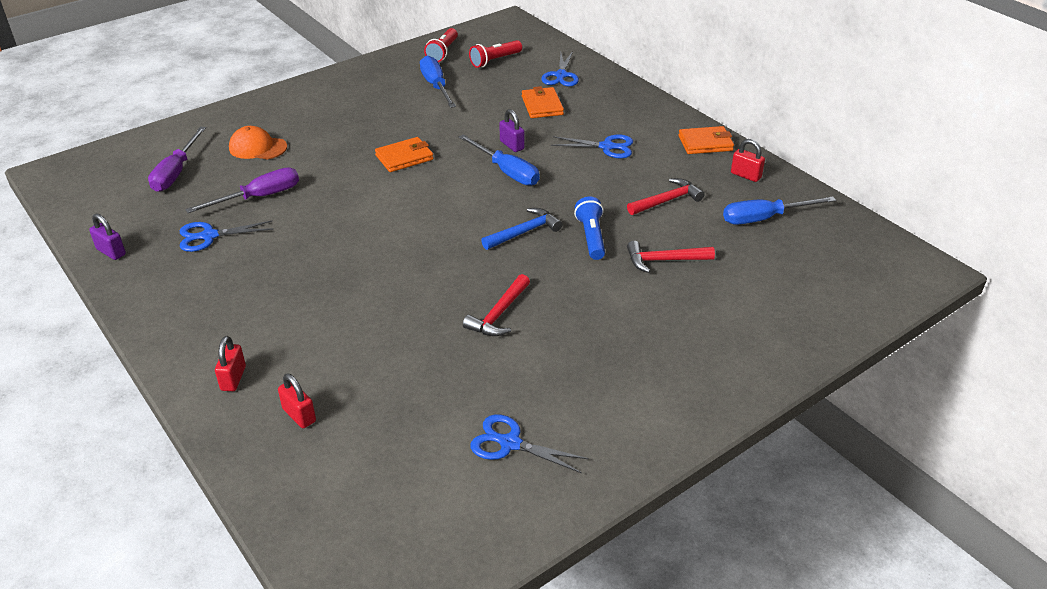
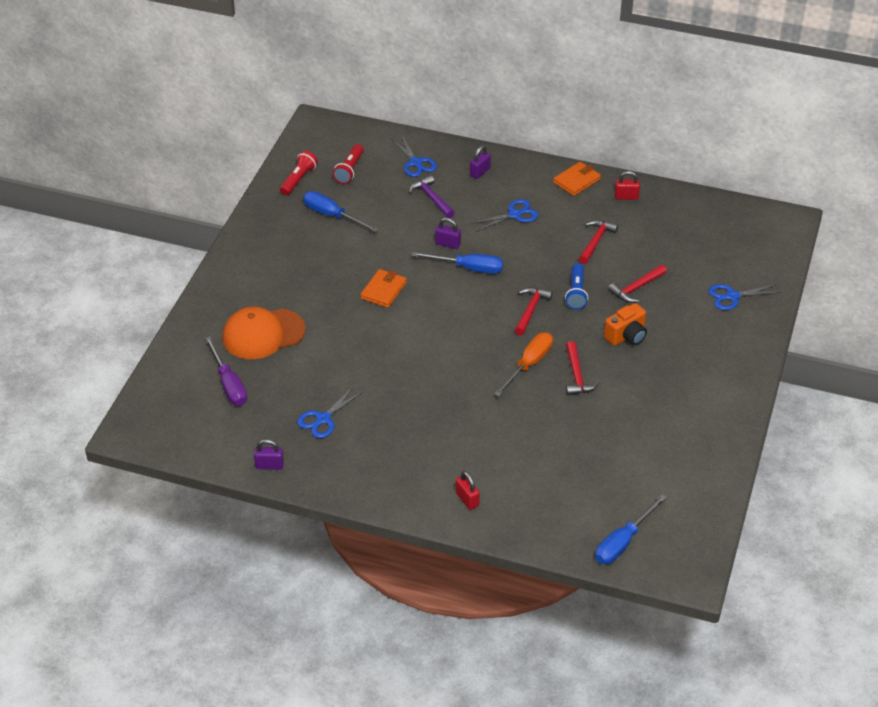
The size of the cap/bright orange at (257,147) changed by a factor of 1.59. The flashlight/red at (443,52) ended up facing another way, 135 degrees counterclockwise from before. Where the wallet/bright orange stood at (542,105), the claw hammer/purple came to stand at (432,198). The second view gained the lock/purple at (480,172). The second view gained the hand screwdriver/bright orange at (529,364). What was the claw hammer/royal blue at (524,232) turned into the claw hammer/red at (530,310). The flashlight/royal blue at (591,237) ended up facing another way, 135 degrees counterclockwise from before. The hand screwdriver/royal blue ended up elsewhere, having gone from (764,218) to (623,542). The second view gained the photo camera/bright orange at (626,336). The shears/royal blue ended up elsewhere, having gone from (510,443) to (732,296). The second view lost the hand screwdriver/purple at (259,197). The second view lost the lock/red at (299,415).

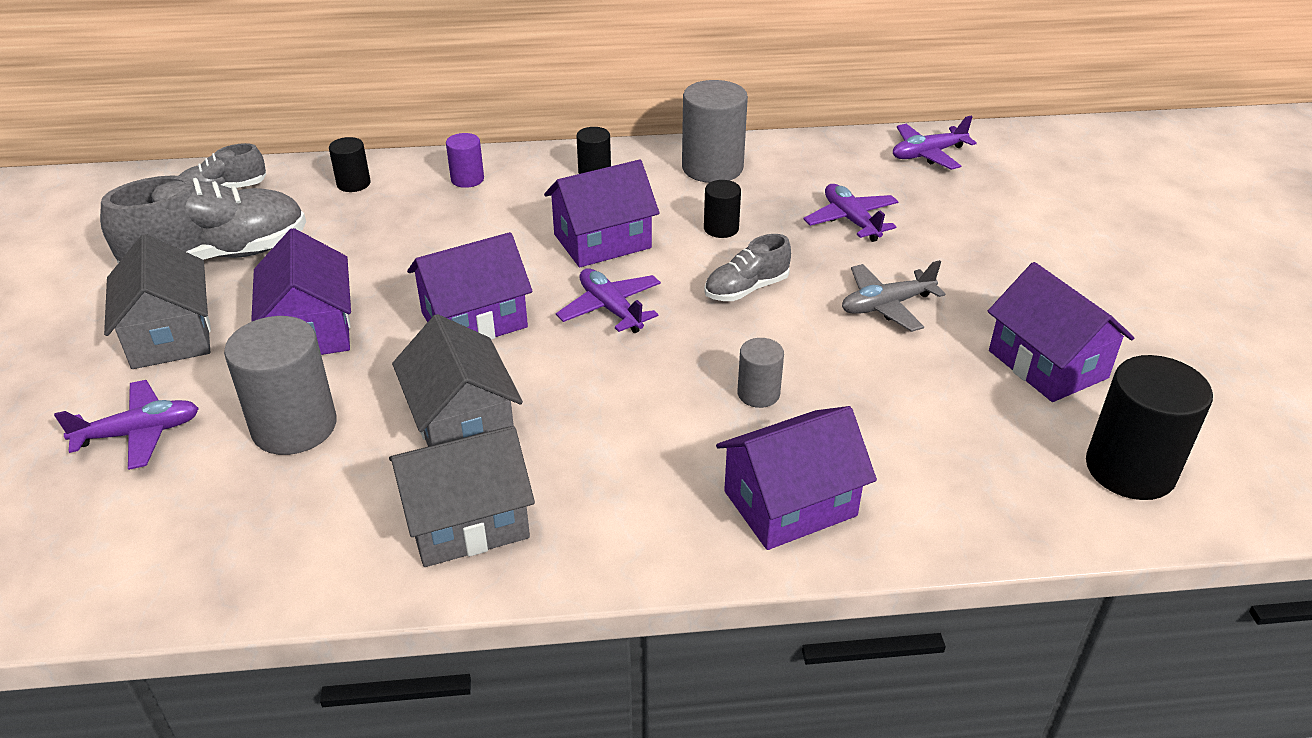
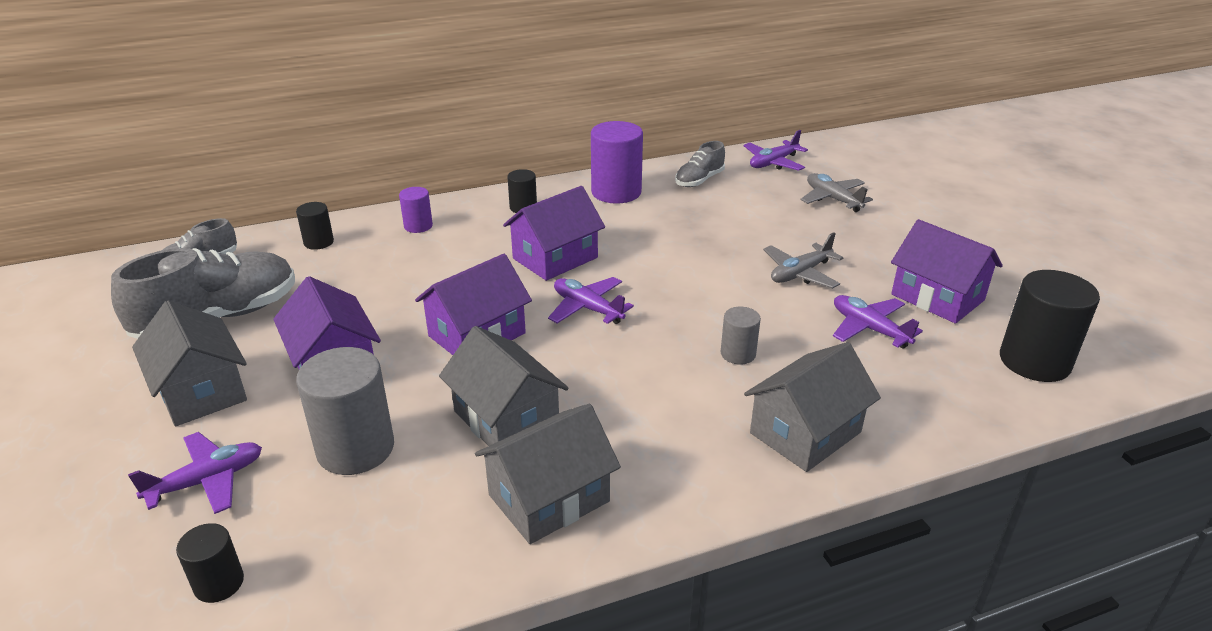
The solid cylinder/black ended up elsewhere, having gone from (721,228) to (219,583). What was the solid cylinder/gray at (712,168) turned into the solid cylinder/purple at (616,192). The lace-up shoe/gray ended up elsewhere, having gone from (746,289) to (699,180). What was the toy house/purple at (790,503) turned into the toy house/gray at (805,432). The second view gained the plane/gray at (833,199). The plane/purple ended up elsewhere, having gone from (851,220) to (869,329).

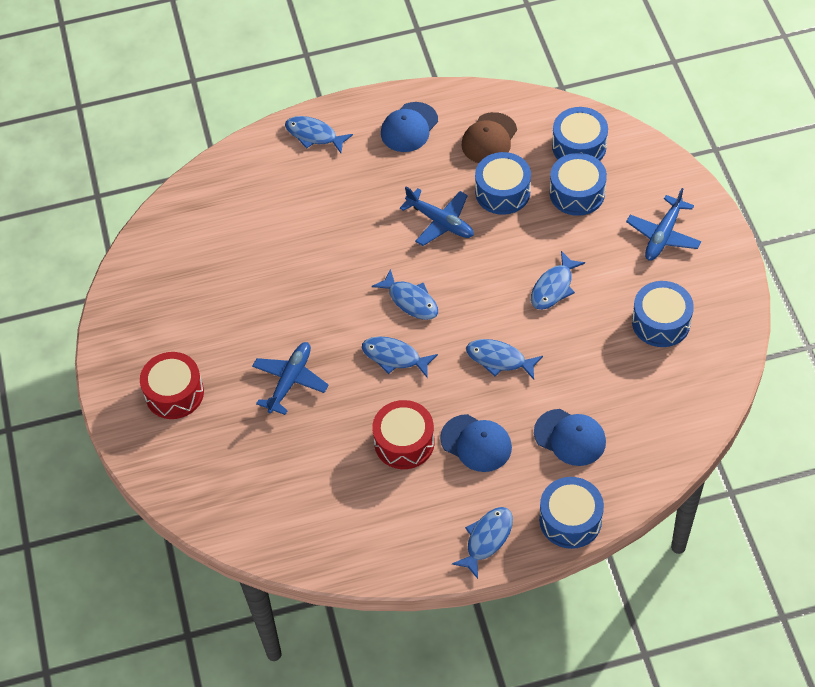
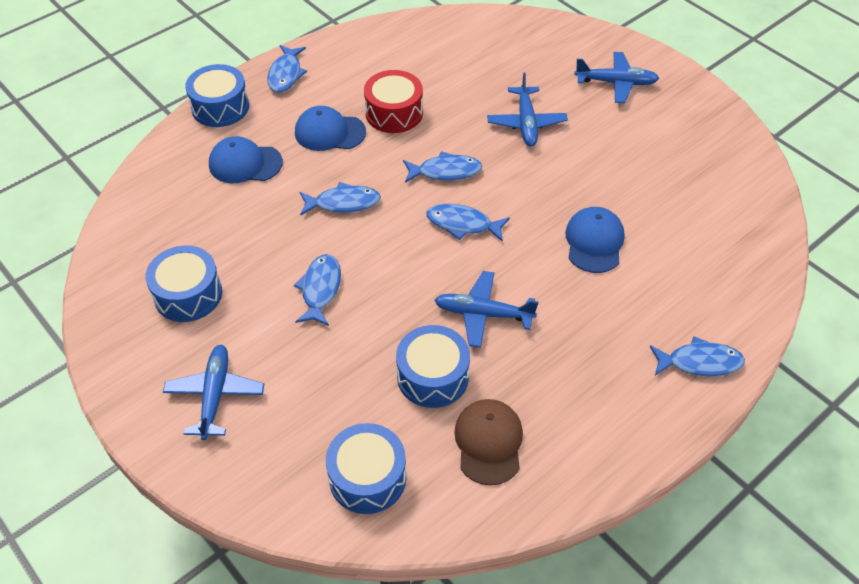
The cap/royal blue ended up elsewhere, having gone from (409,127) to (594,242). Where the drum/red stood at (174,393), the plane/royal blue came to stand at (616,83). The second view lost the drum/royal blue at (577,193).

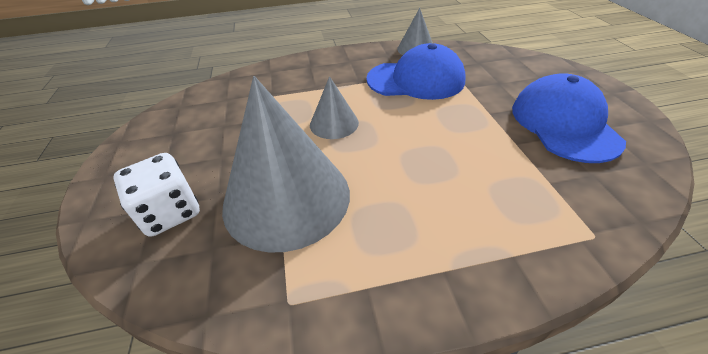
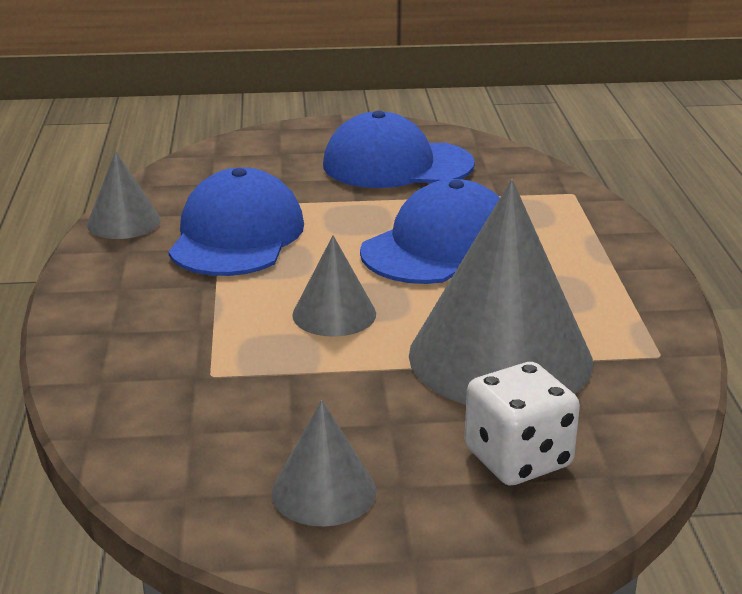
The second view gained the solid cone/gray at (324,491). The second view gained the cap/royal blue at (440,246).

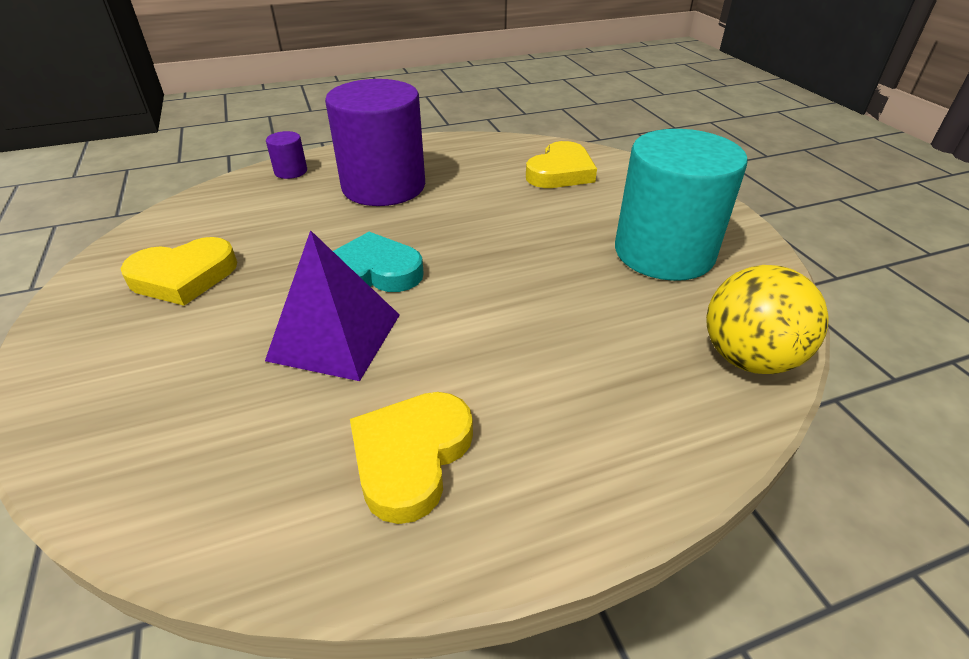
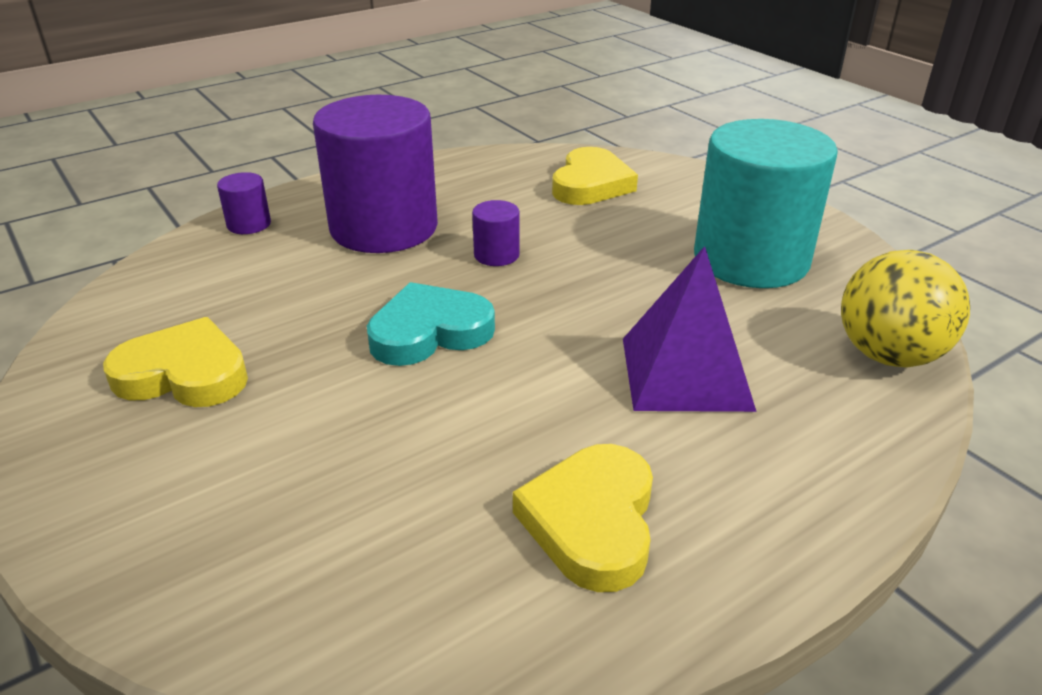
The love heart/bright yellow at (184,276) ended up facing another way, 135 degrees counterclockwise from before. The second view gained the solid cylinder/purple at (496,255). The solid pyramid/purple ended up elsewhere, having gone from (335,337) to (686,373).

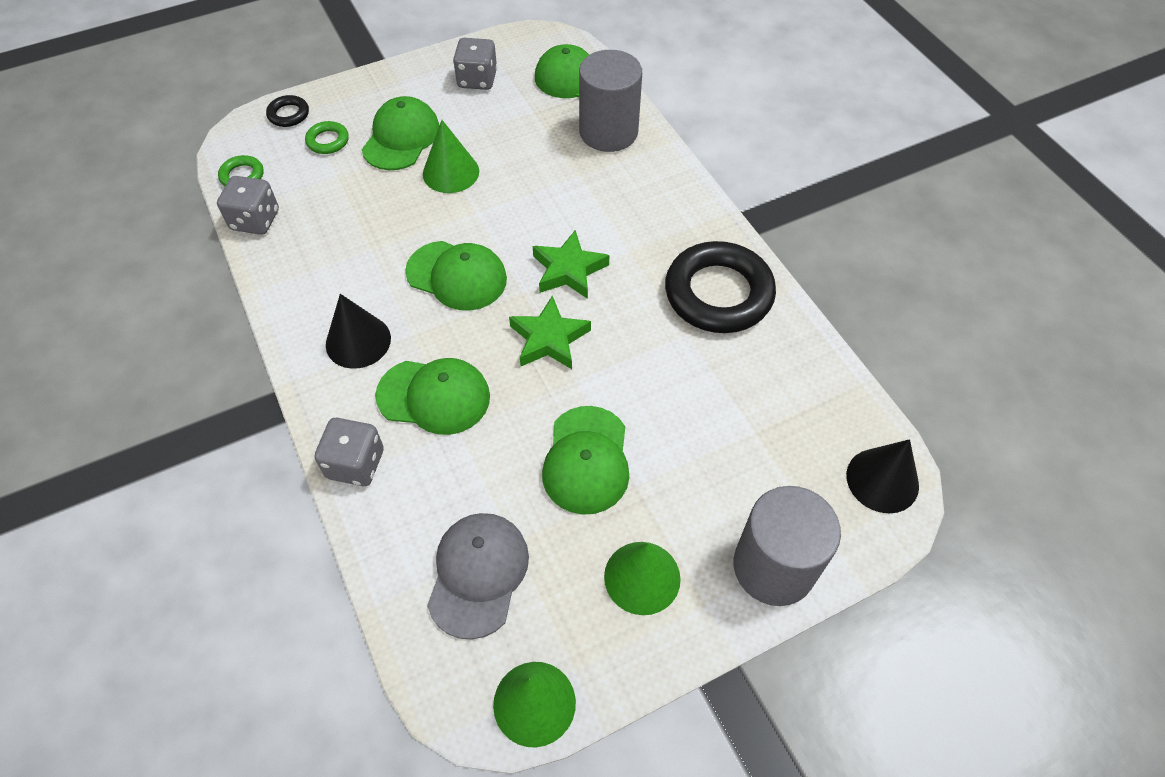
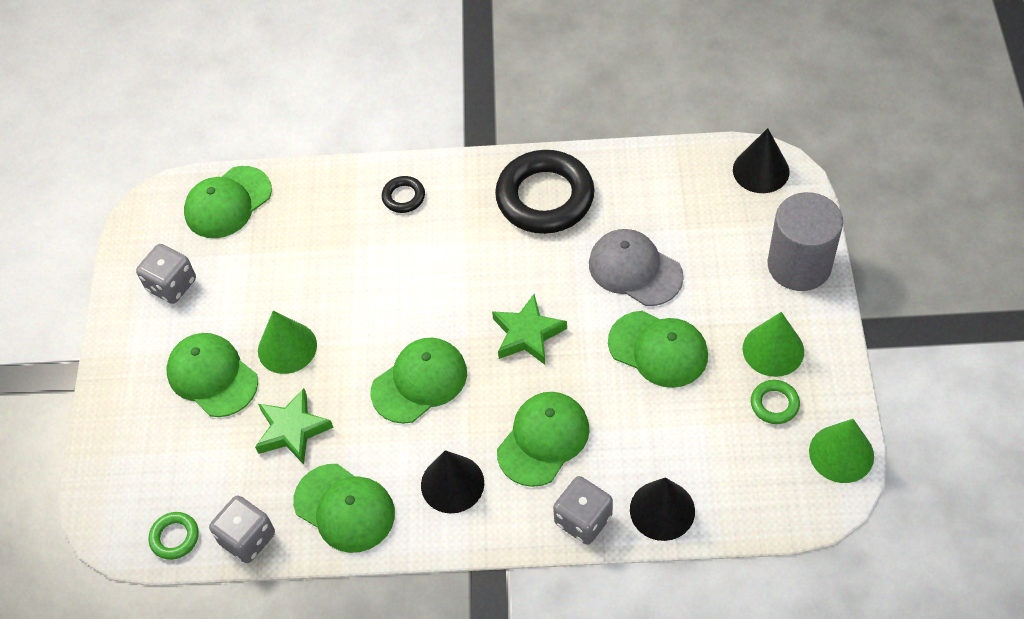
The five-pointed star/green ended up elsewhere, having gone from (569,270) to (292,430). The second view gained the cap/green at (344,508). The torus/black ended up elsewhere, having gone from (288,114) to (403,197). The cap/gray ended up elsewhere, having gone from (478,574) to (635,270). The second view gained the solid cone/black at (662,510). The torus/green ended up elsewhere, having gone from (328,141) to (774,404). The second view lost the solid cylinder/gray at (608,132).

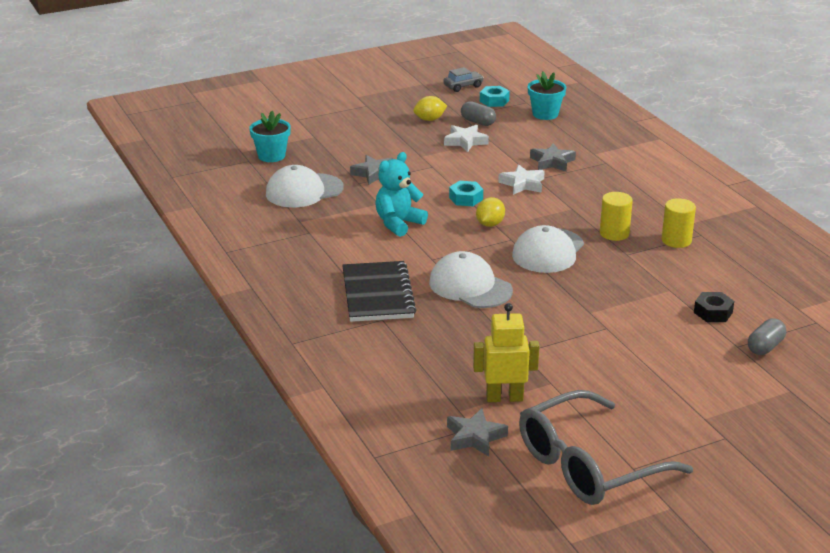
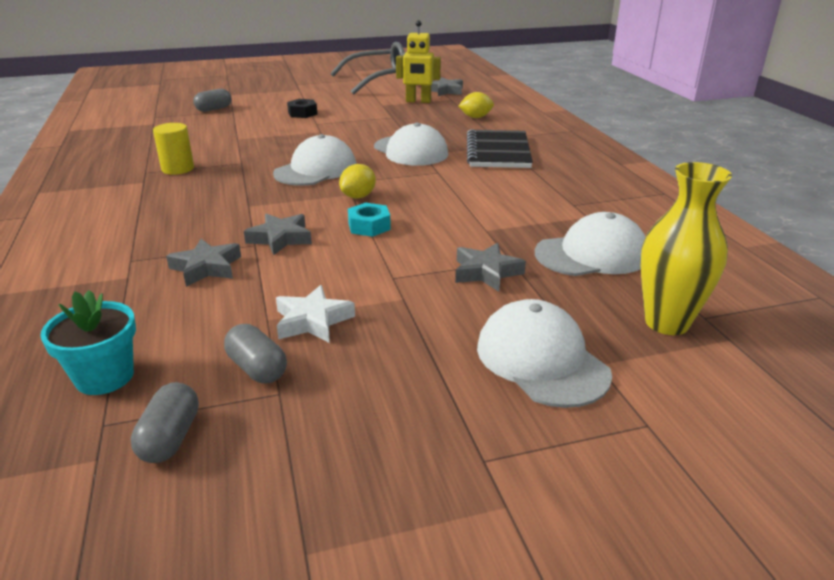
Where the nut/aqua stood at (494,101), the pill/gray came to stand at (170,438). What was the five-pointed star/pure white at (522,184) turned into the five-pointed star/gray at (280,238). The nut/black ended up elsewhere, having gone from (713,312) to (302,113). The citrus fruit/bright yellow ended up elsewhere, having gone from (429,119) to (475,117). The second view gained the cap/pure white at (541,360). Where the plant pot/aqua stood at (271,156), the flower vase/bright yellow came to stand at (666,323). The second view lost the teddy bear/aqua at (398,223). The second view lost the toy car/gray at (463,86). The second view lost the solid cylinder/bright yellow at (614,233).

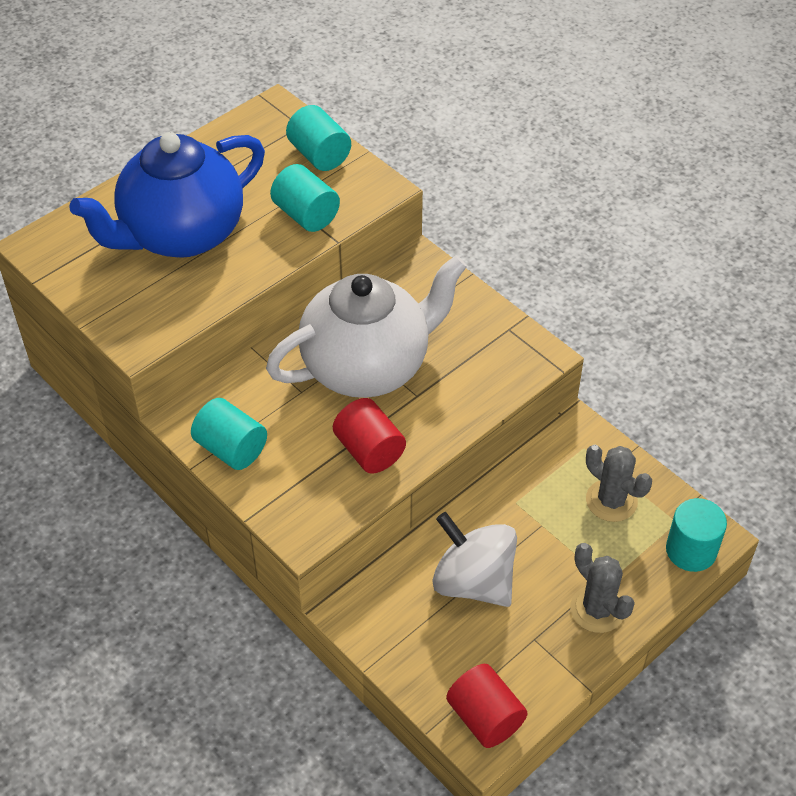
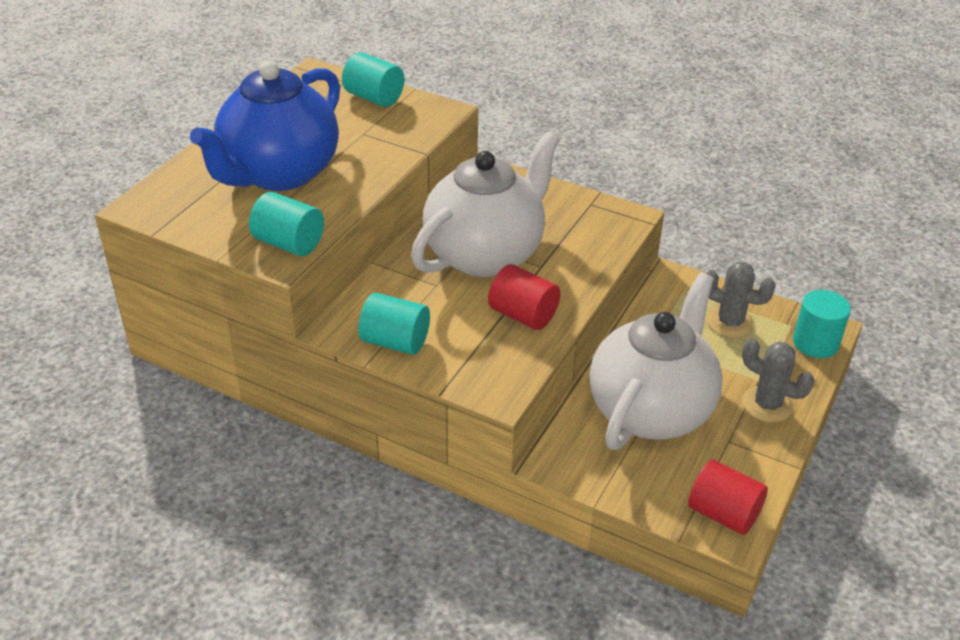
The solid cylinder/aqua ended up elsewhere, having gone from (306,215) to (289,243). Where the spinning top/pure white stood at (473,581), the tea pot/pure white came to stand at (651,410).

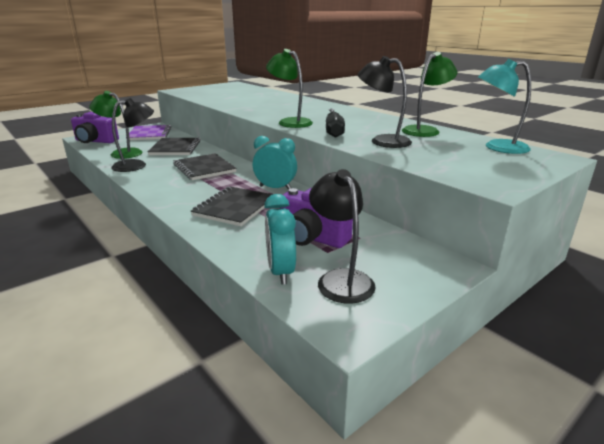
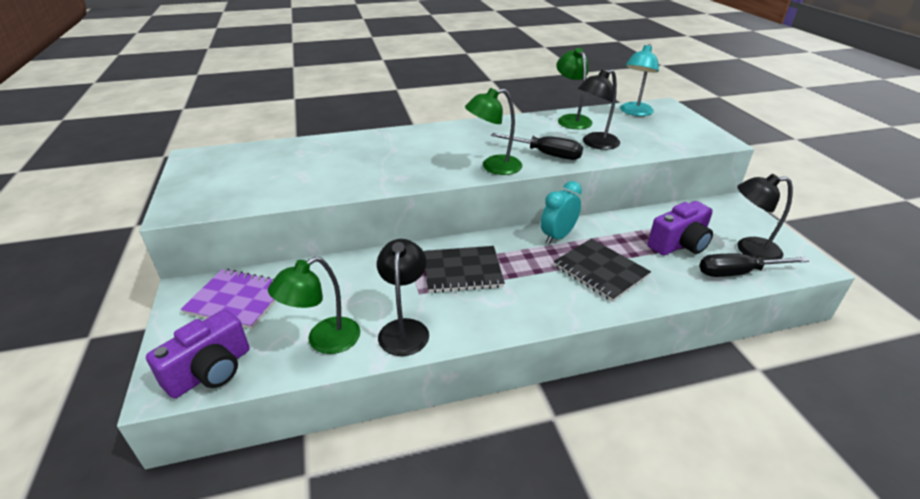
Where the bedside clock/aqua stood at (280,272), the hand screwdriver/black came to stand at (737,273). The second view lost the notebook/black at (175,148).

